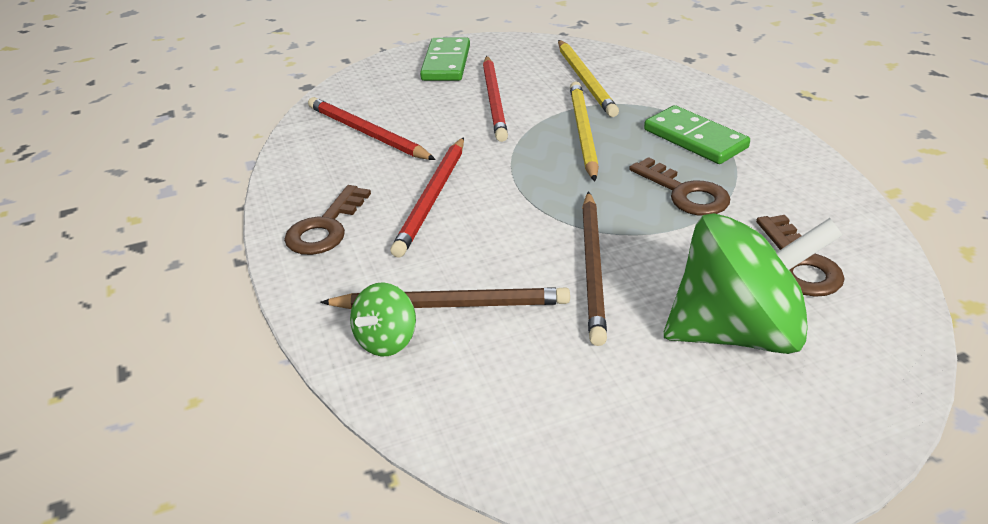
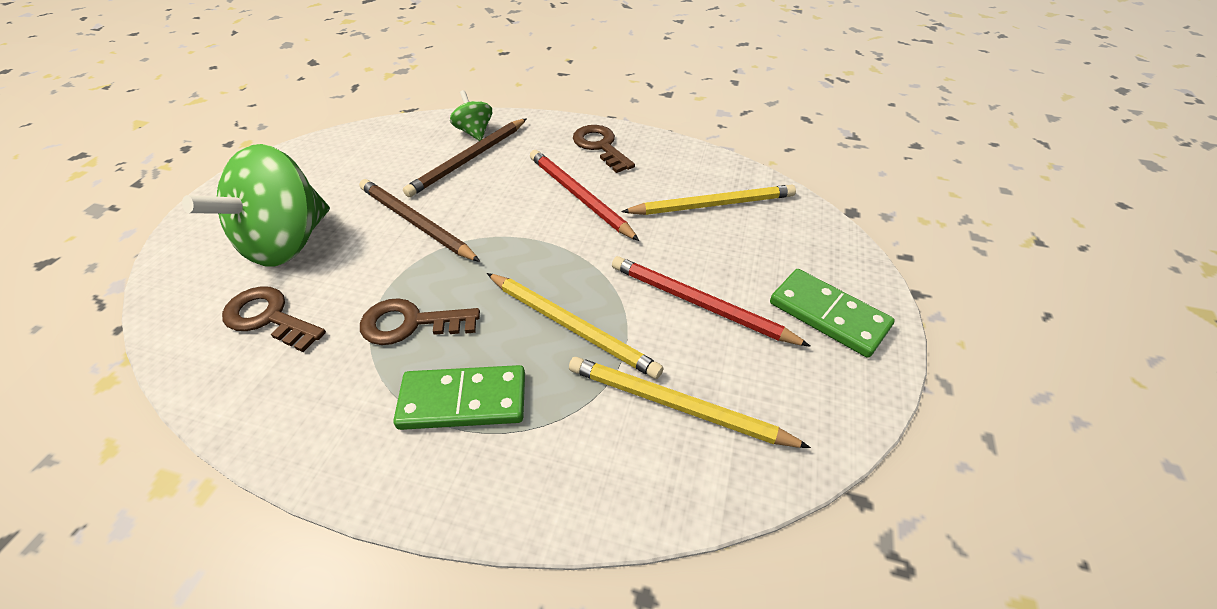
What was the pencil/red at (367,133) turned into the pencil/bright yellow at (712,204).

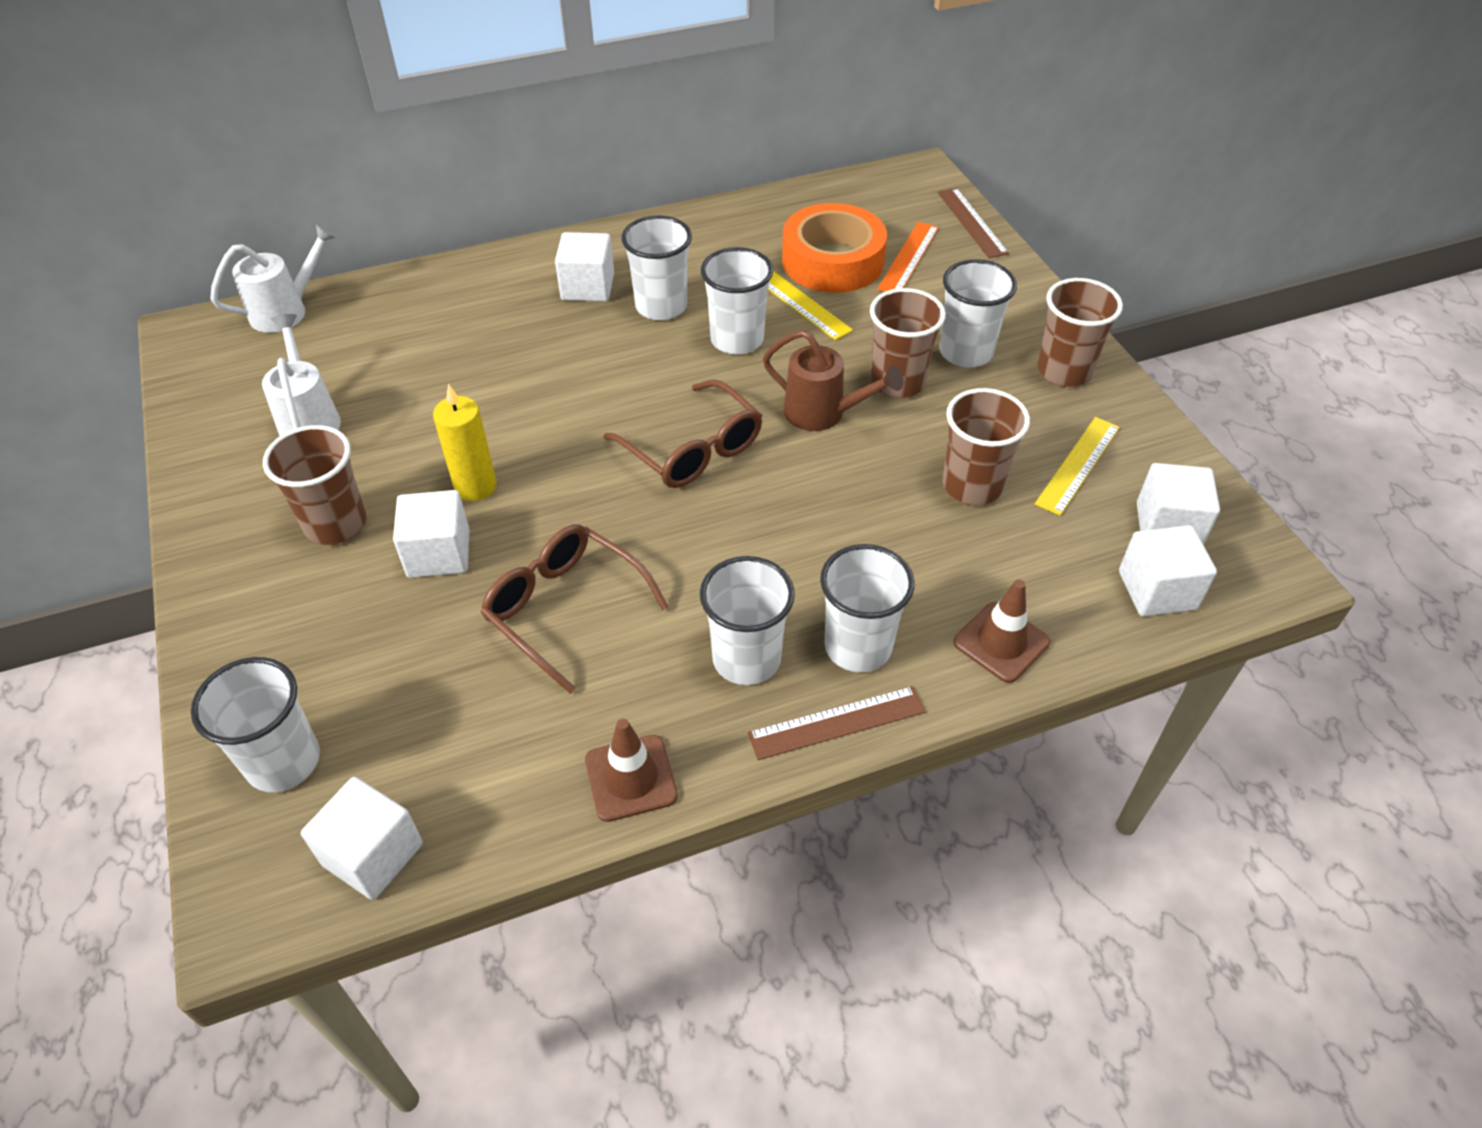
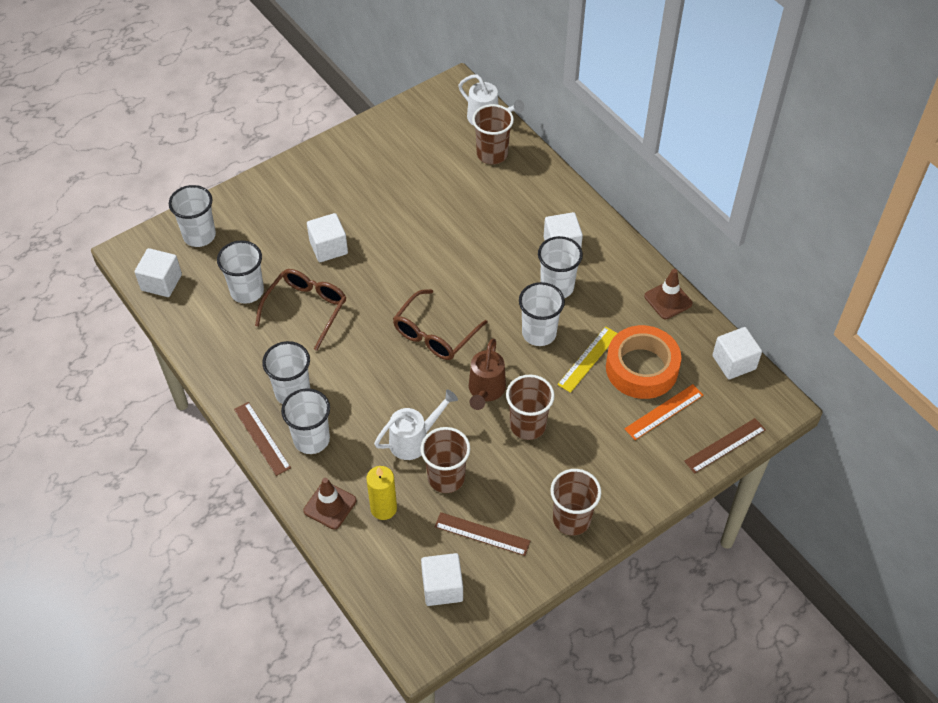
The tumbler/pure white ended up elsewhere, having gone from (966,352) to (247,291). The pillar candle/bright yellow ended up elsewhere, having gone from (475,486) to (383,508). The watering can/pure white ended up elsewhere, having gone from (309,419) to (414,440). What was the ruler/bright yellow at (1077,465) turned into the ruler/russet at (482,534). The tumbler/russet ended up elsewhere, having gone from (336,524) to (492,154). The ruler/bright orange at (908,258) ended up facing another way, 45 degrees counterclockwise from before. The safety cone/russet ended up elsewhere, having gone from (631,778) to (668,300). The block/pure white ended up elsewhere, having gone from (1157,590) to (734,362).

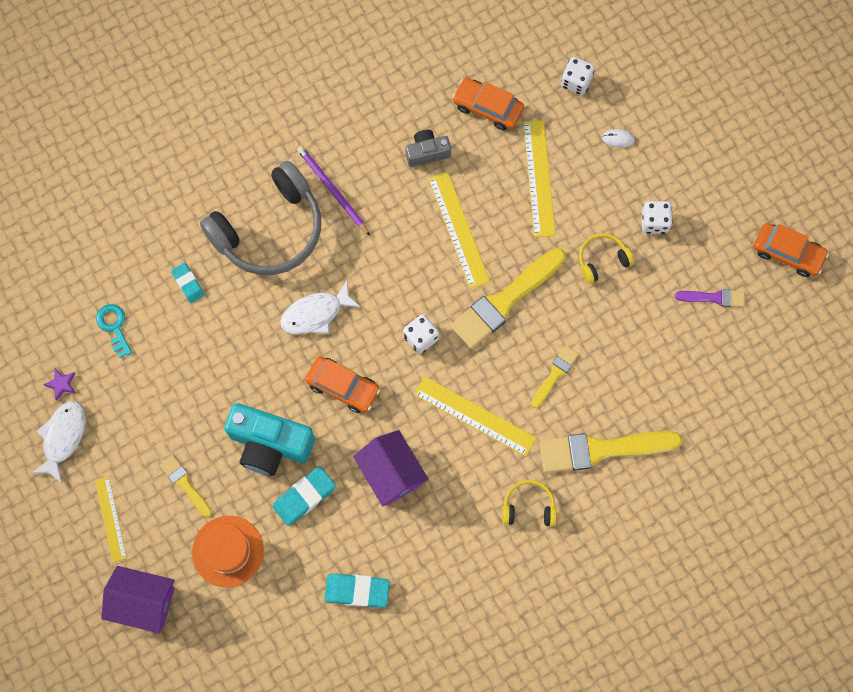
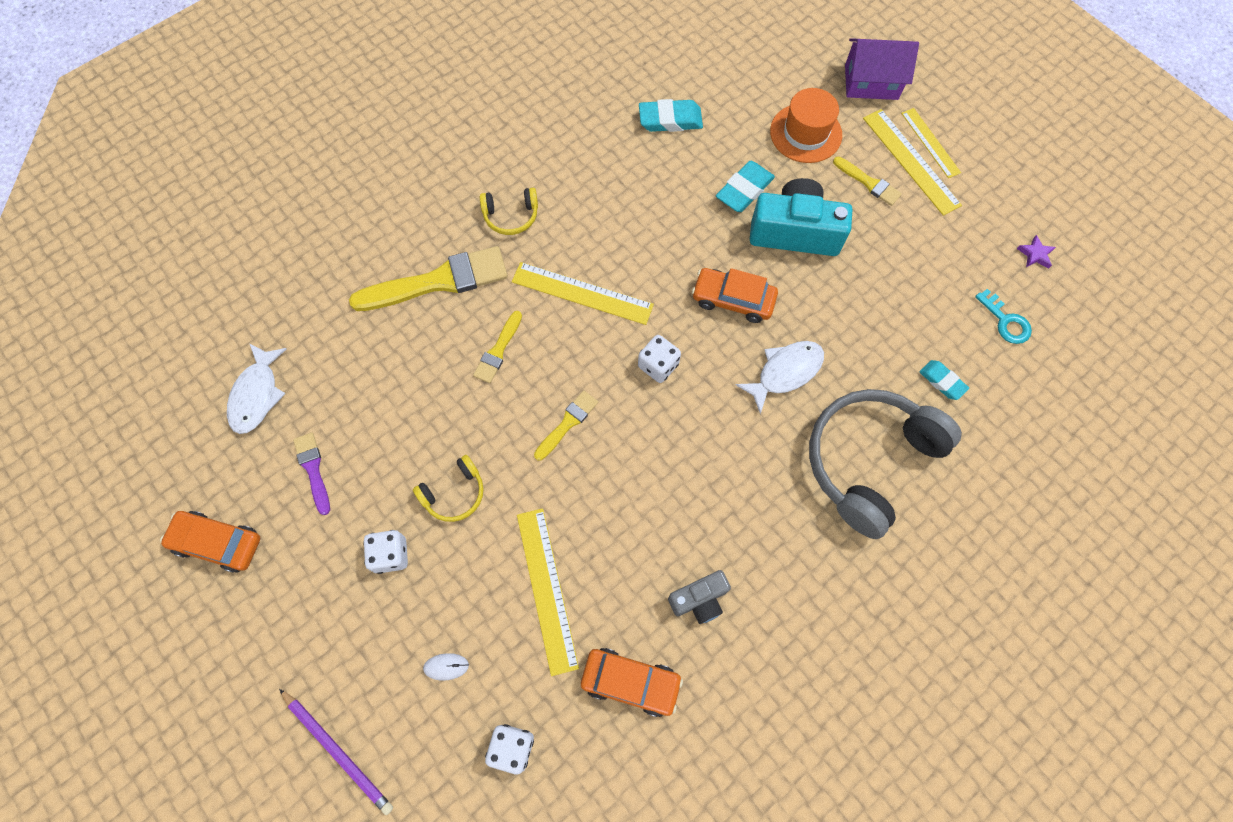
The fish figure/pure white ended up elsewhere, having gone from (63,438) to (257,395). The pencil/purple ended up elsewhere, having gone from (332,190) to (338,751). The paint brush/purple at (714,298) ended up facing another way, 75 degrees clockwise from before. The size of the paint brush/bright yellow at (505,301) changed by a factor of 0.51. The ruler/bright yellow ended up elsewhere, having gone from (458,229) to (910,161). The second view lost the toy house/purple at (391,473).

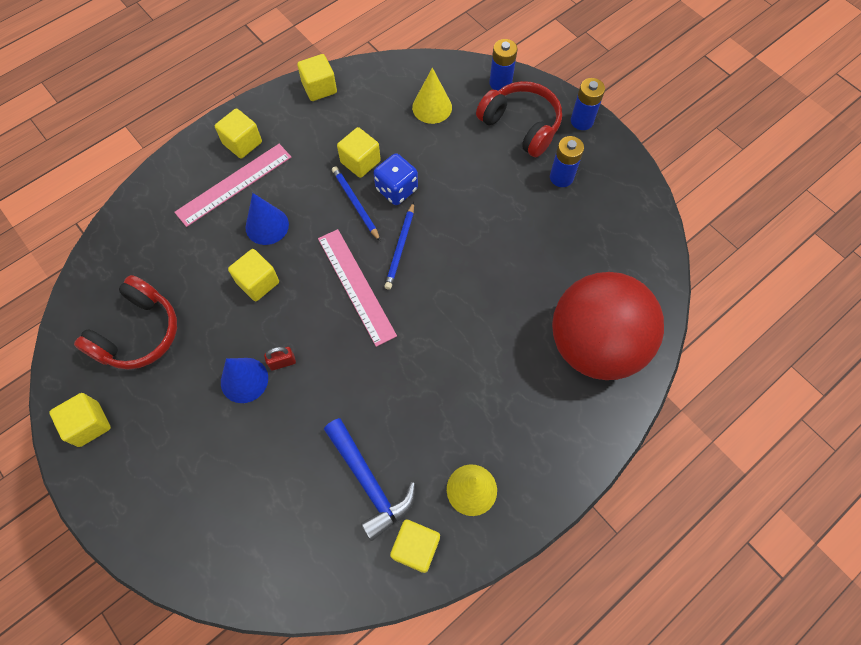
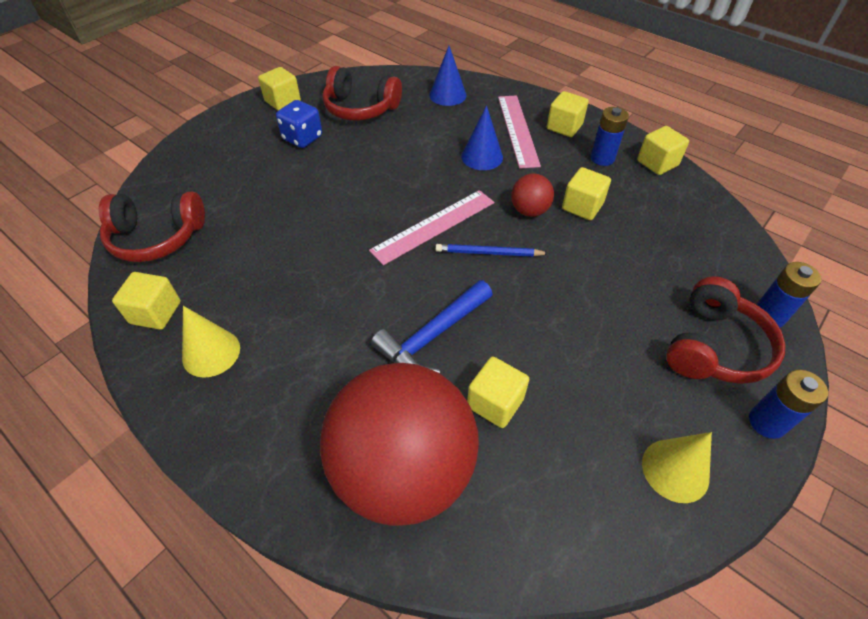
The second view gained the over-ear headphones/red at (157,237). The dice/royal blue ended up elsewhere, having gone from (396,189) to (302,138). The claw hammer/royal blue ended up elsewhere, having gone from (369,482) to (432,336). The solid cone/royal blue ended up elsewhere, having gone from (244,380) to (447,95). The block/bright yellow ended up elsewhere, having gone from (258,282) to (495,403). The ruler/pink at (234,184) ended up facing another way, 45 degrees clockwise from before. Where the pencil/royal blue stood at (355,204), the ball/red came to stand at (529,211). The power cell/royal blue ended up elsewhere, having gone from (561,177) to (602,158). The solid cone/bright yellow ended up elsewhere, having gone from (432,107) to (675,470). The second view lost the lock/red at (282,362).

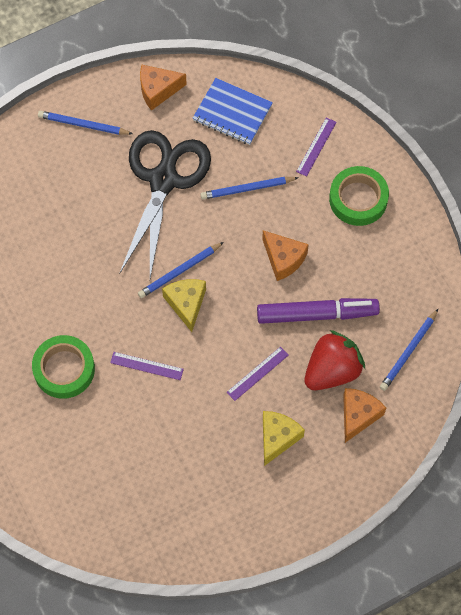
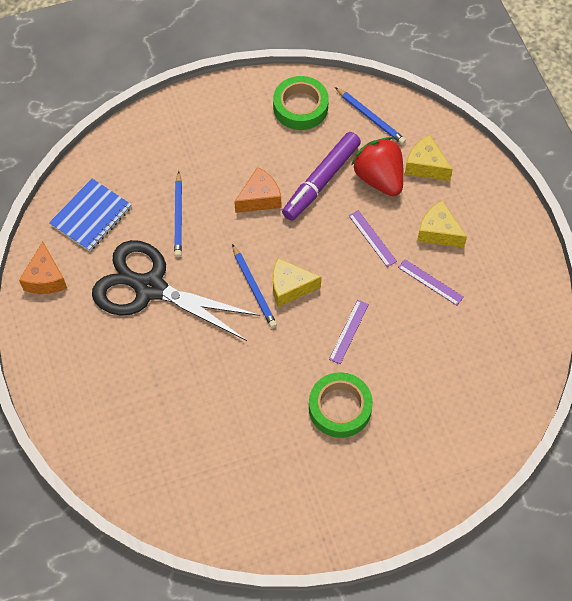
The tape/green ended up elsewhere, having gone from (358,199) to (300,107). The marker/purple at (317,314) ended up facing another way, 150 degrees counterclockwise from before. The ruler/purple ended up elsewhere, having gone from (316,147) to (430,282). What was the piece of cheese/bright orange at (358,415) turned into the piece of cheese/bright yellow at (425,166). The second view lost the pencil/royal blue at (83,125).

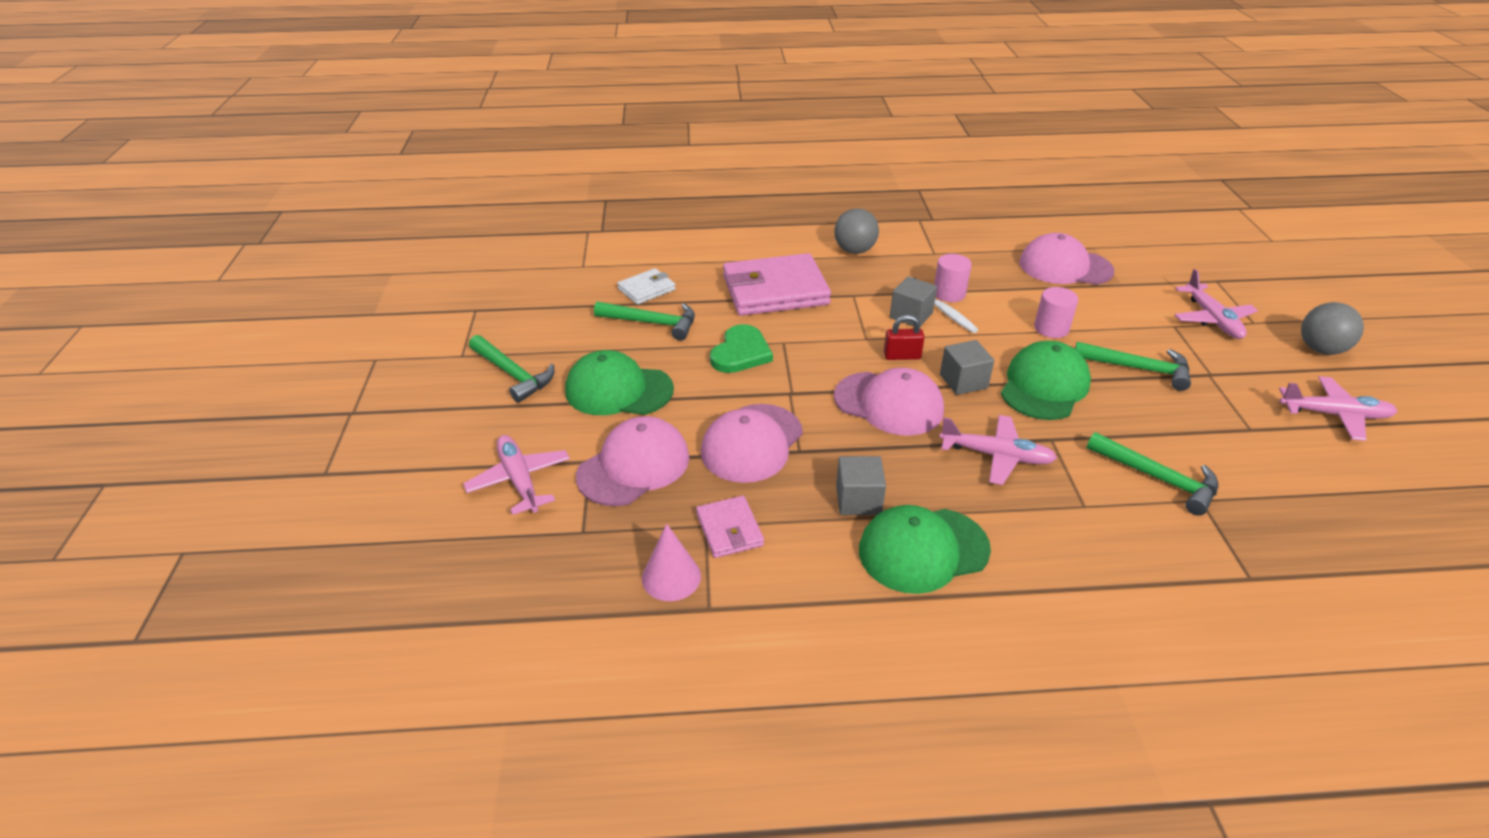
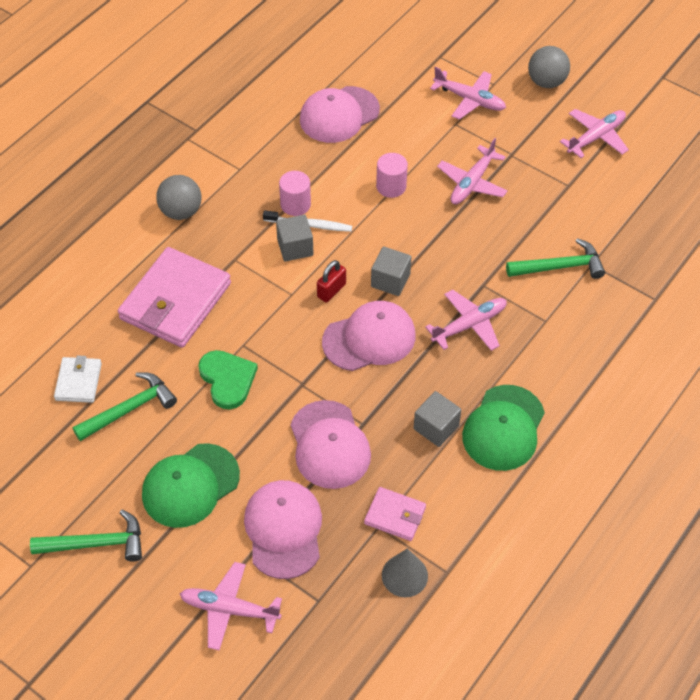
What was the solid cone/pink at (671,577) turned into the solid cone/gray at (404,575). Where the claw hammer/green stood at (1138,369), the plane/pink came to stand at (472,182). The second view lost the cap/green at (1044,386).

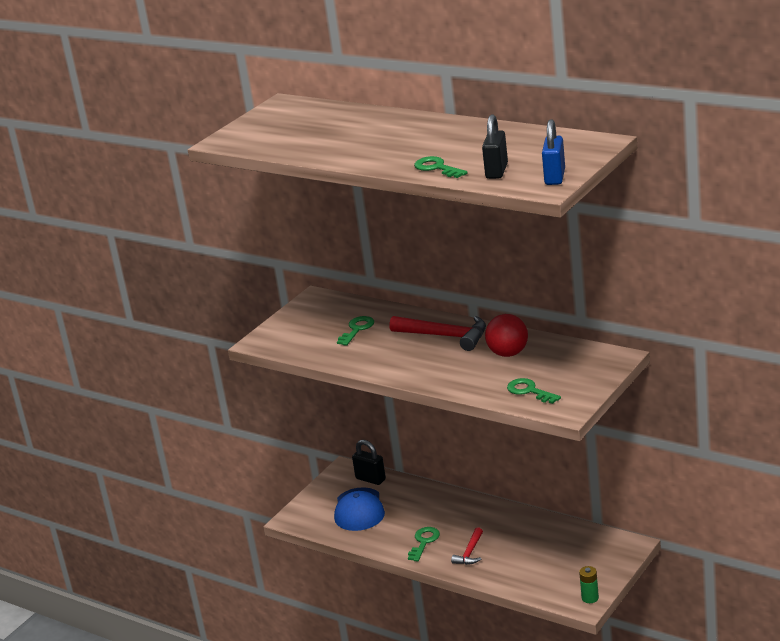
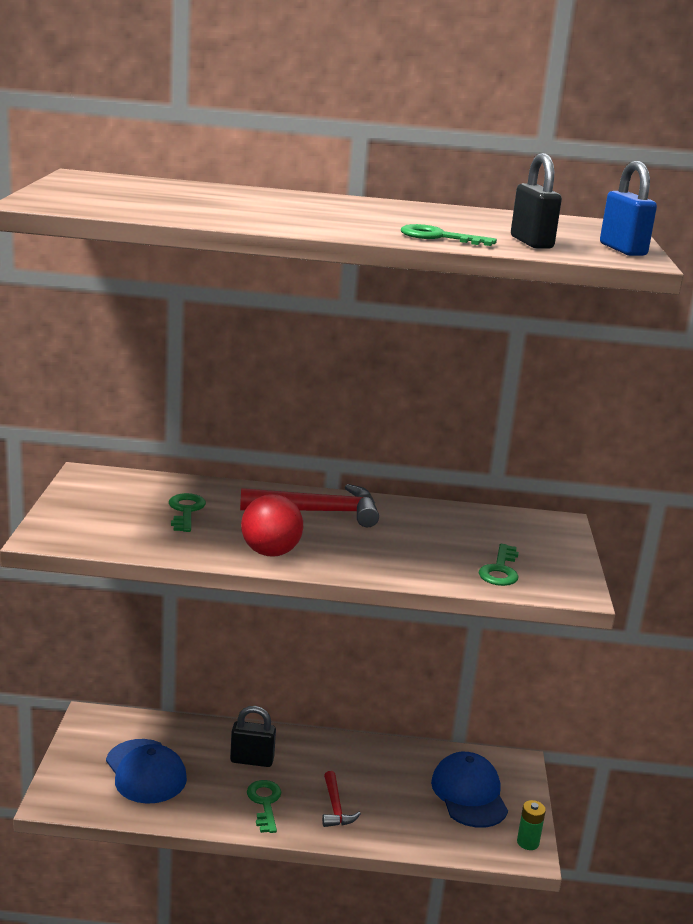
The lock/black ended up elsewhere, having gone from (370,479) to (252,760). The ball/red ended up elsewhere, having gone from (508,353) to (270,552). The second view gained the cap/royal blue at (469,794). The key/green at (529,391) ended up facing another way, 90 degrees counterclockwise from before.

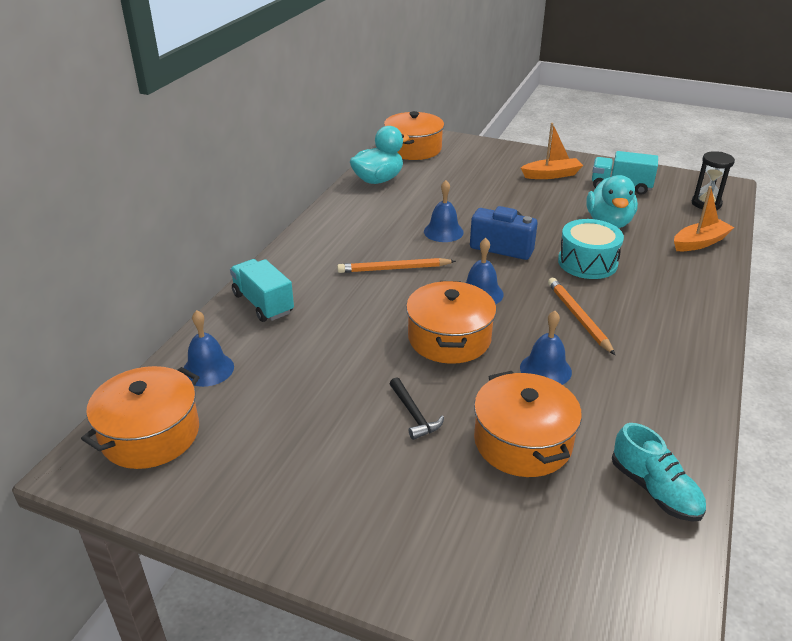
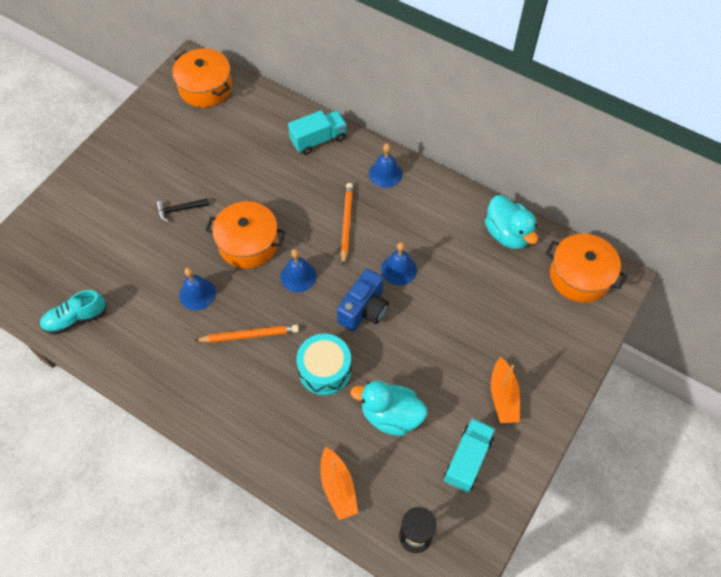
The school bell/royal blue ended up elsewhere, having gone from (208,369) to (385,174). The second view lost the stockpot/bright orange at (522,442).

